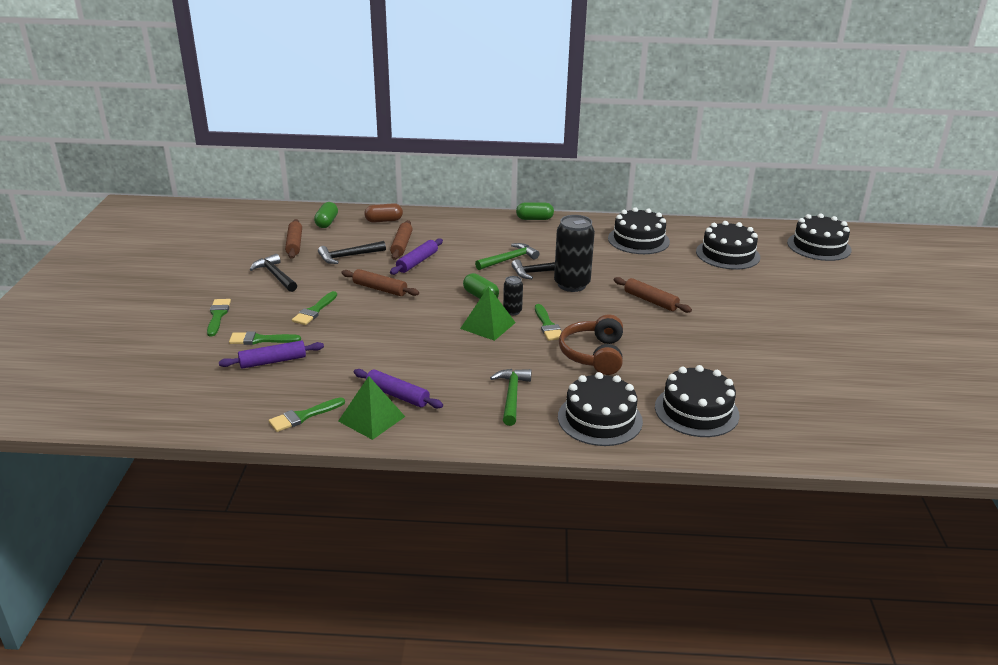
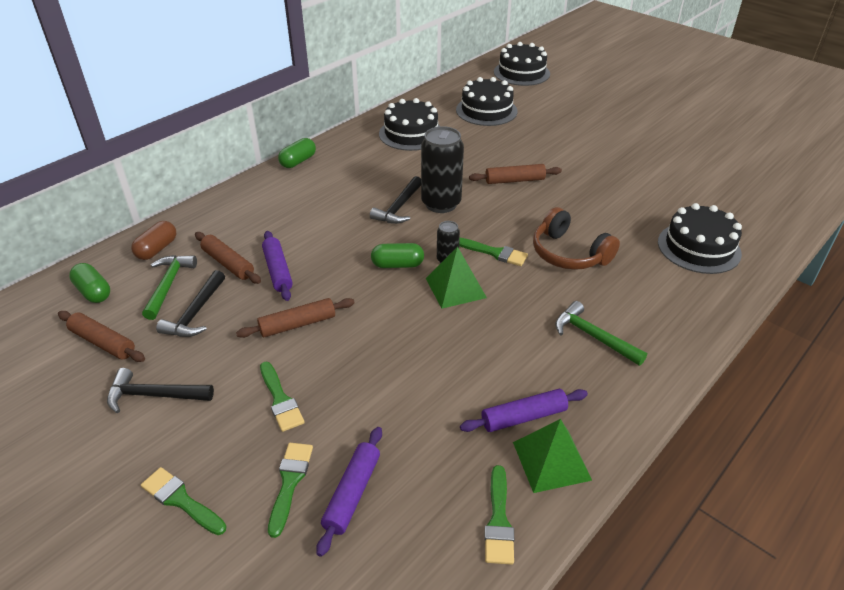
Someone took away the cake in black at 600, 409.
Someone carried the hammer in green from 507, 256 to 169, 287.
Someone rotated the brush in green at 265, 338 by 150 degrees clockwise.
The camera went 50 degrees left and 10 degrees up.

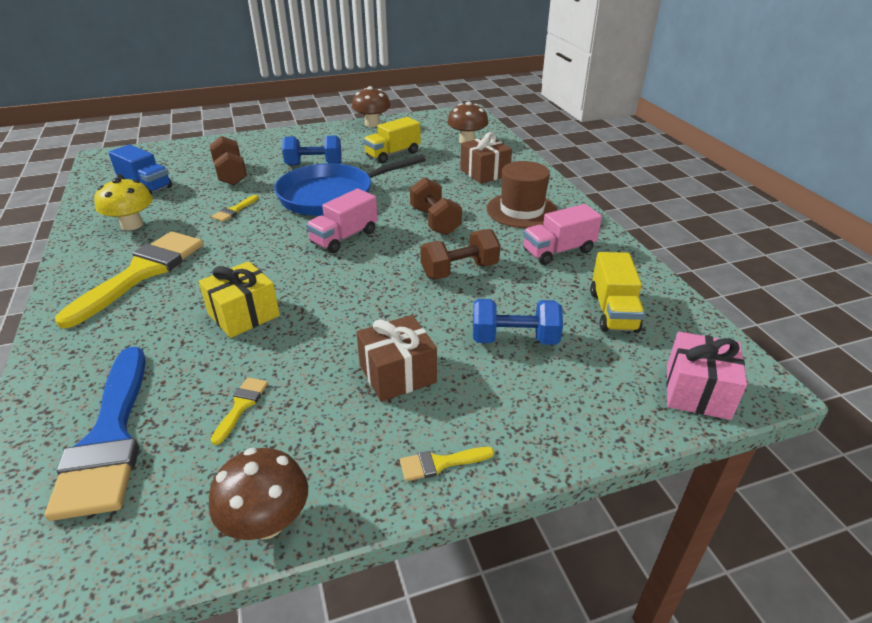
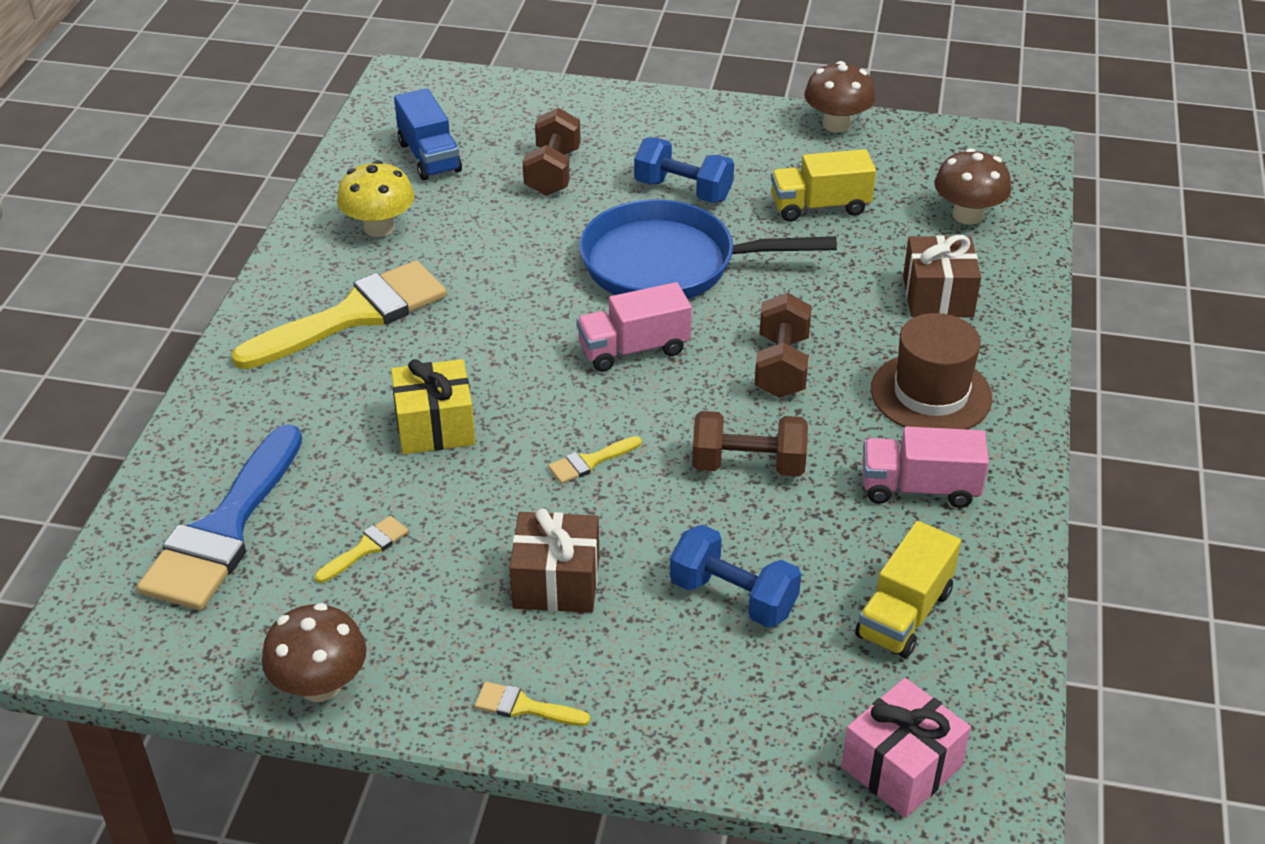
Someone carried the brush in yellow from 235, 208 to 595, 460.
The camera went 30 degrees right and 5 degrees up.

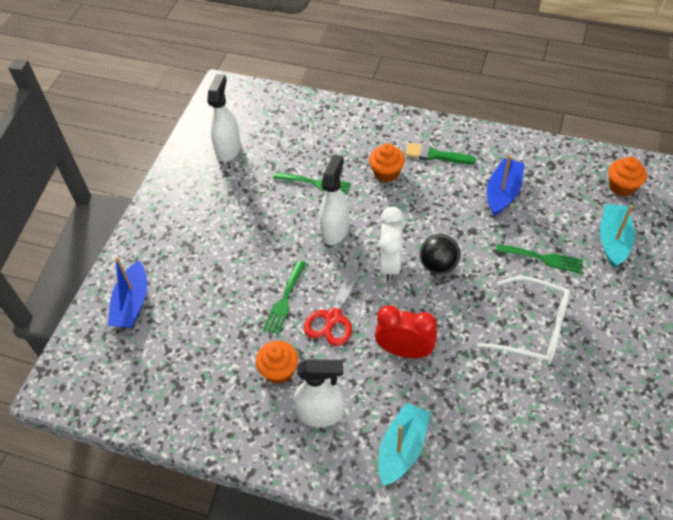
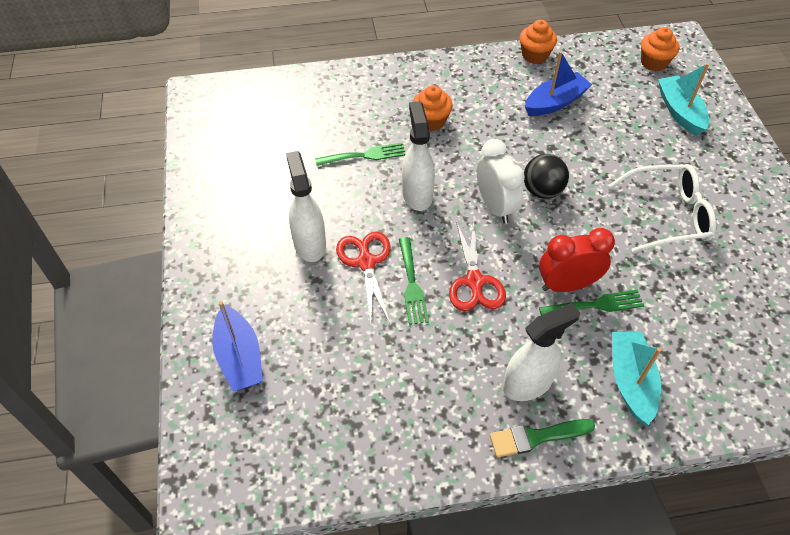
Someone put down the scissors in red at 363, 277.
Someone carried the spray bottle in white from 224, 118 to 306, 206.
Someone carried the cupcake in orange from 277, 362 to 538, 42.
Someone carried the brush in green from 440, 153 to 542, 438.
Someone carried the fork in green from 539, 258 to 591, 302.
Someone rotated the boat in blue at 506, 185 by 60 degrees clockwise.
The camera went 30 degrees left and 0 degrees up.

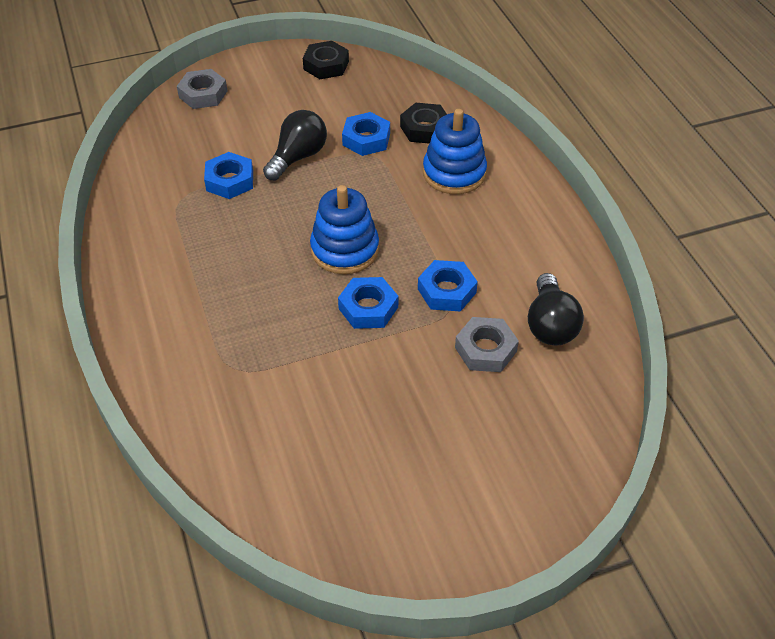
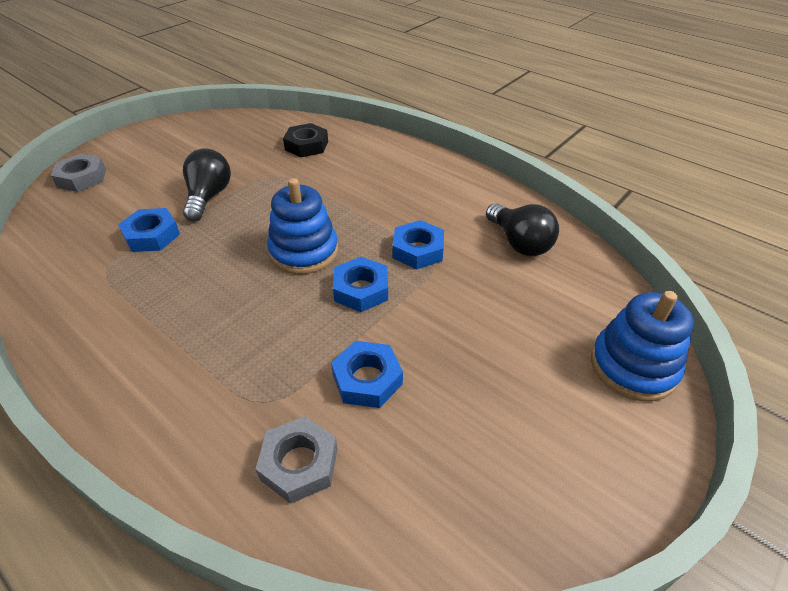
Someone took away the nut in black at 326, 60.
Someone carried the nut in blue from 366, 134 to 367, 374.
Someone carried the stacking toy in blue from 455, 151 to 642, 346.
Someone carried the nut in grey from 487, 344 to 297, 460.
The camera went 30 degrees left and 5 degrees down.

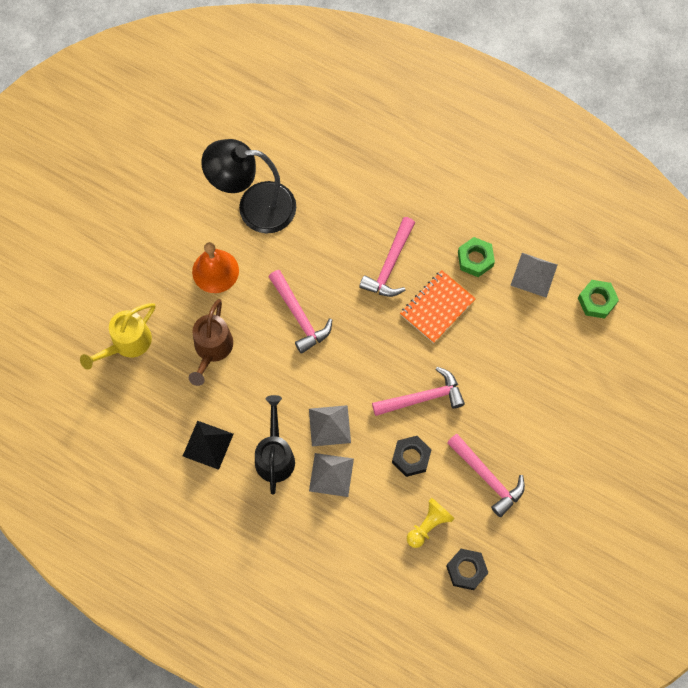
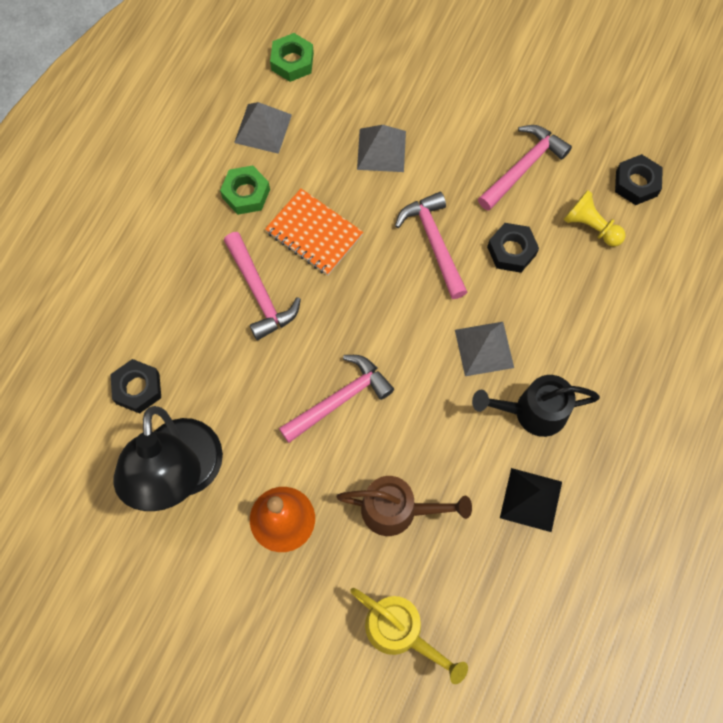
Someone put down the nut in black at 135, 386.
Someone carried the pyramid in grey from 331, 475 to 381, 148.
Someone rotated the hammer in pink at 387, 257 by 45 degrees clockwise.
The camera went 95 degrees left and 0 degrees up.

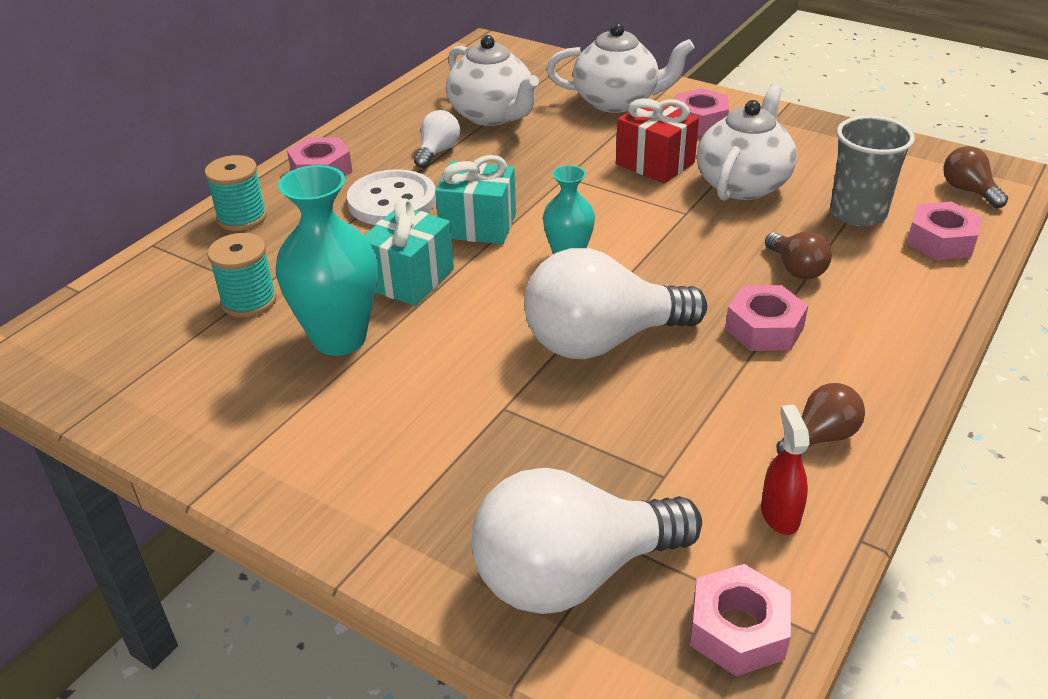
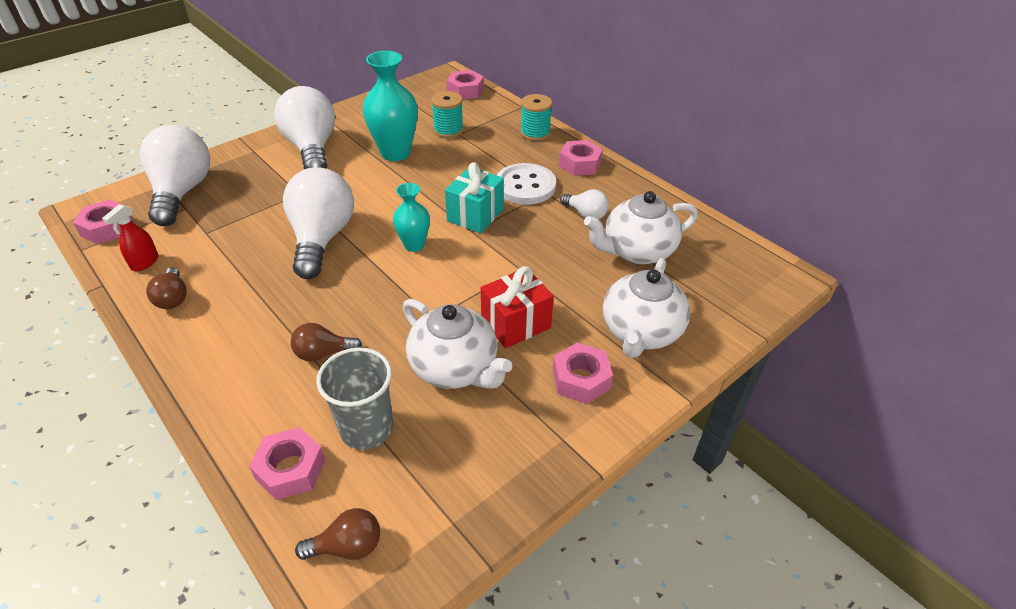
Someone took away the gift in turquoise at 409, 252.
Someone put down the light bulb in white at 304, 127.
Someone carried the nut in pink from 766, 318 to 465, 85.
Someone rotated the spray bottle in red at 785, 470 by 105 degrees clockwise.
The camera went 105 degrees right and 5 degrees up.

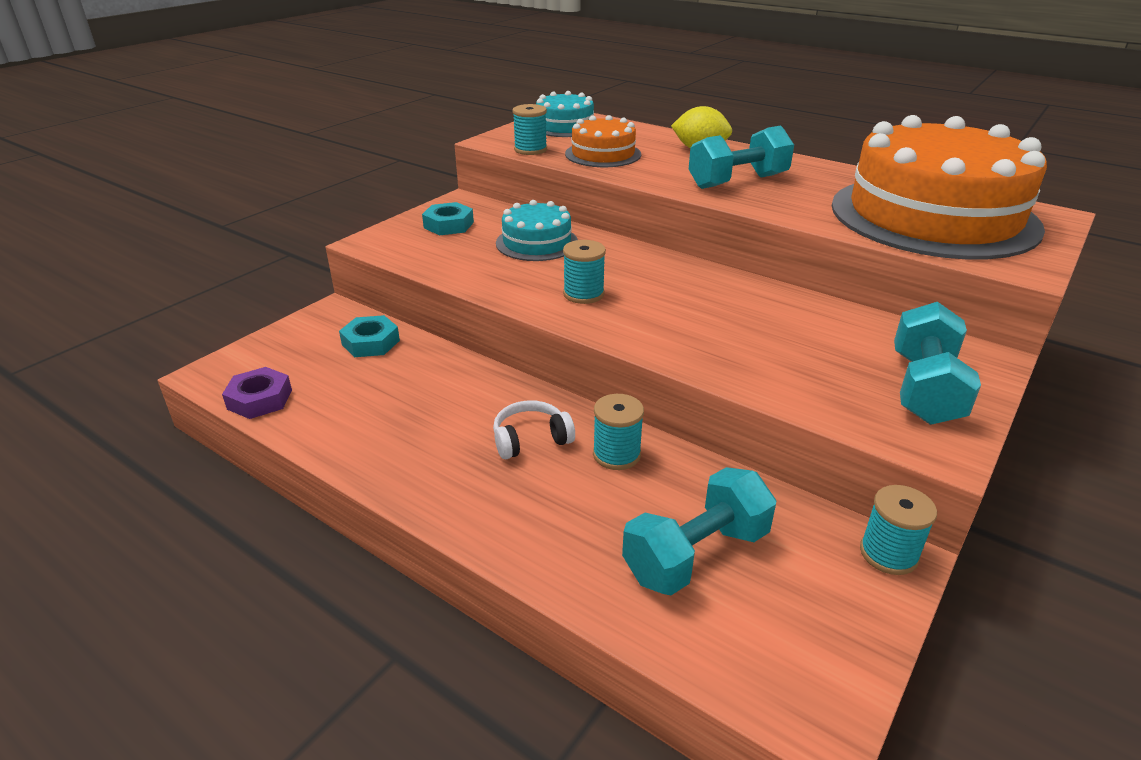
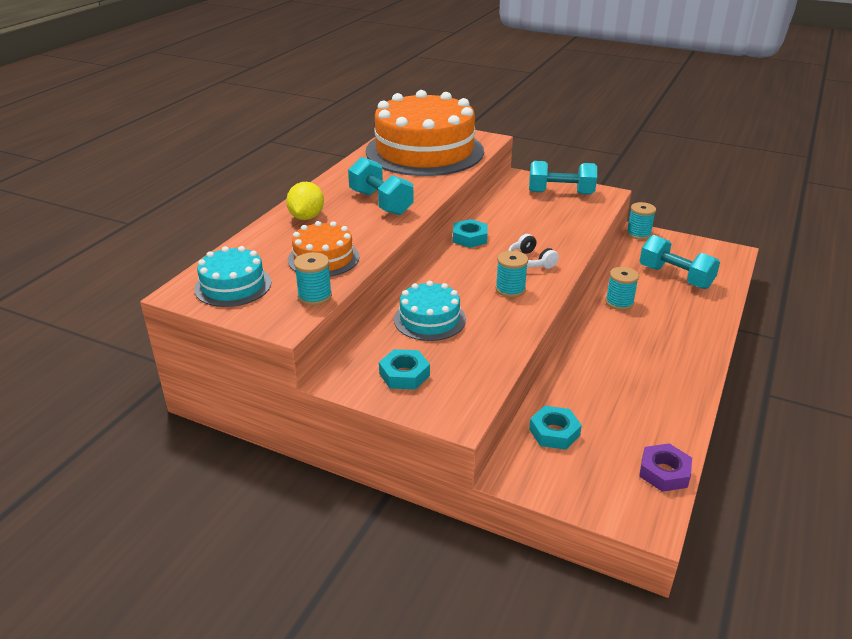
Someone put down the nut in turquoise at 470, 233.
Someone carried the headphones in white from 534, 429 to 533, 251.
The camera went 100 degrees left and 0 degrees up.

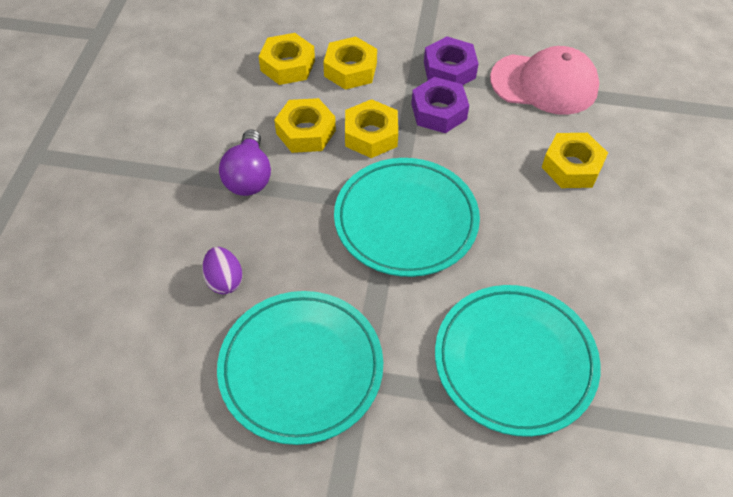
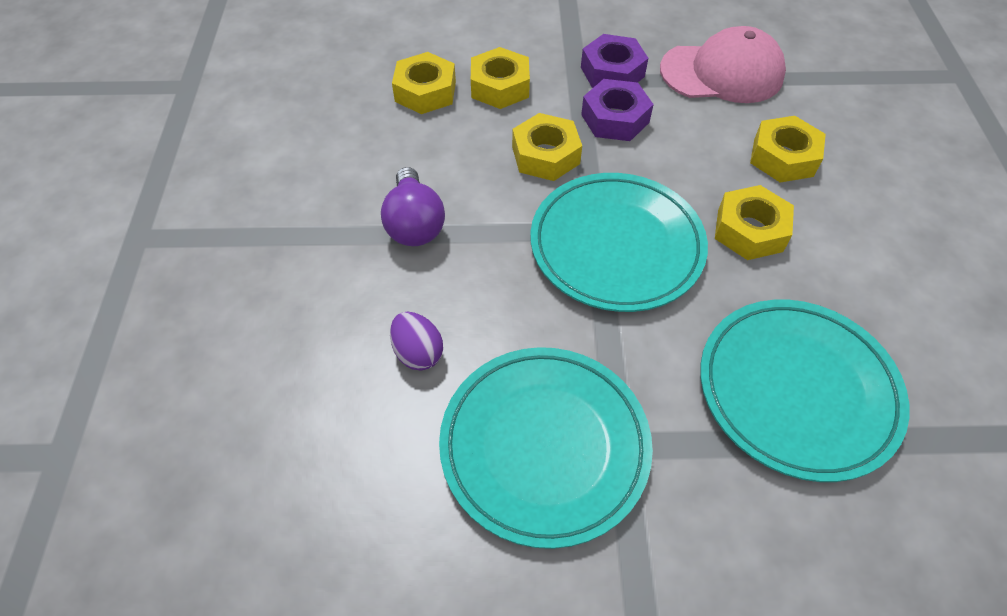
Someone carried the nut in yellow from 305, 125 to 754, 222.
The camera went 10 degrees left and 0 degrees up.

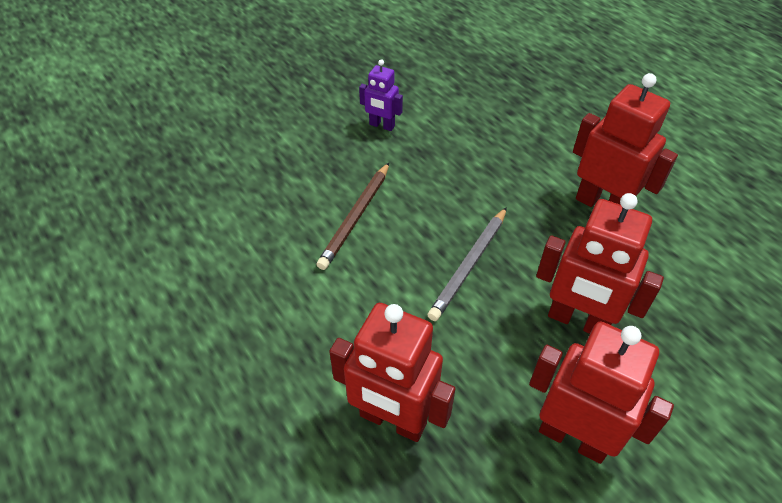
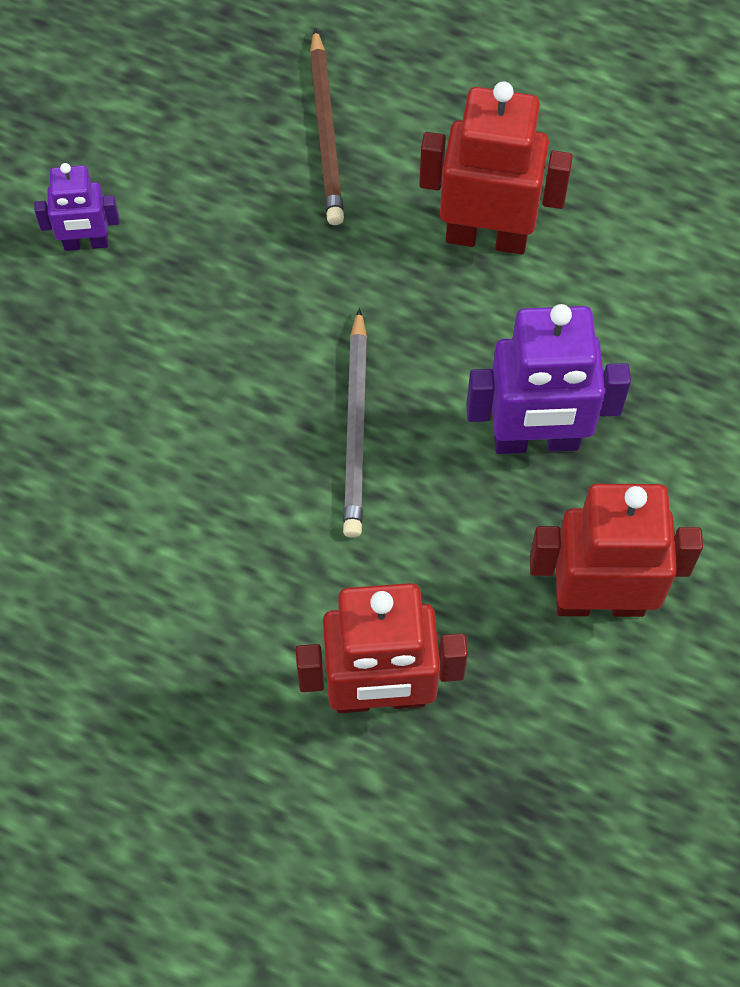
Someone carried the pencil in brown from 352, 216 to 327, 126.
Someone repainted the robot in red at 600, 263, which became the robot in purple at 548, 379.
The camera went 30 degrees left and 15 degrees up.

